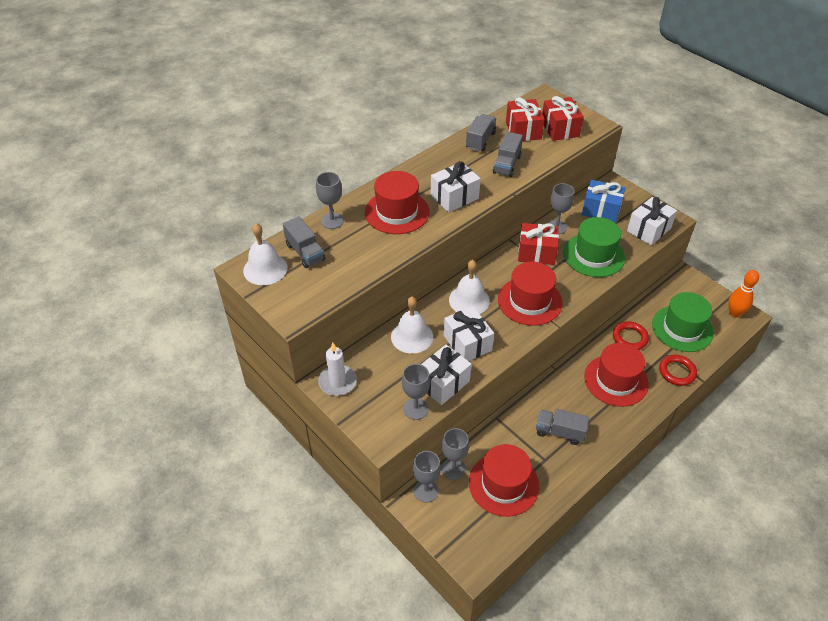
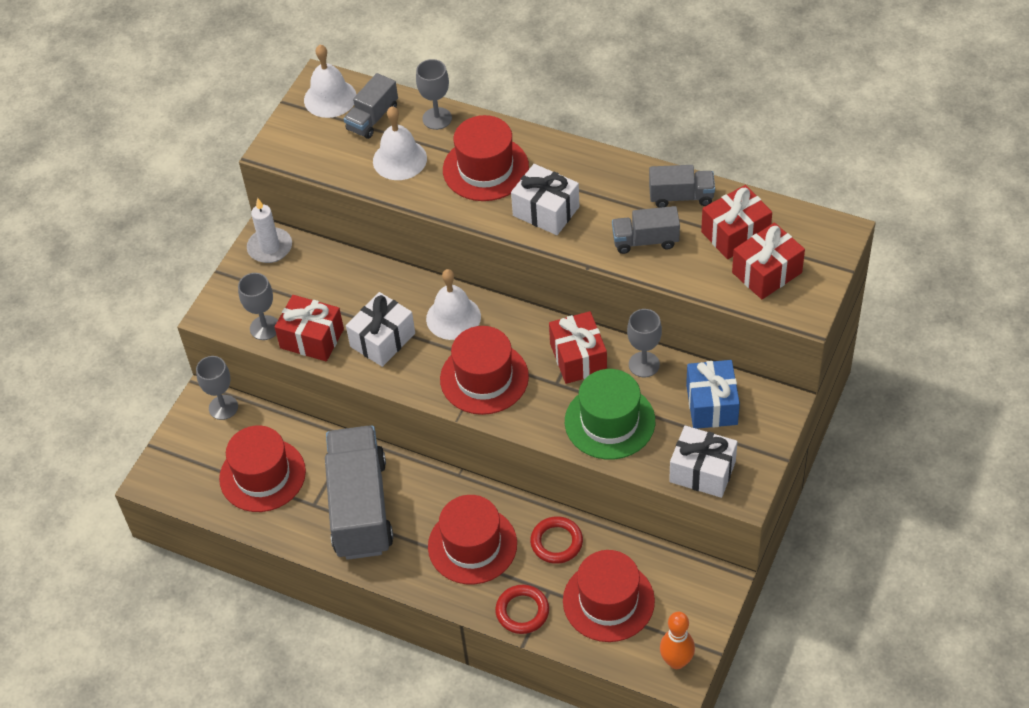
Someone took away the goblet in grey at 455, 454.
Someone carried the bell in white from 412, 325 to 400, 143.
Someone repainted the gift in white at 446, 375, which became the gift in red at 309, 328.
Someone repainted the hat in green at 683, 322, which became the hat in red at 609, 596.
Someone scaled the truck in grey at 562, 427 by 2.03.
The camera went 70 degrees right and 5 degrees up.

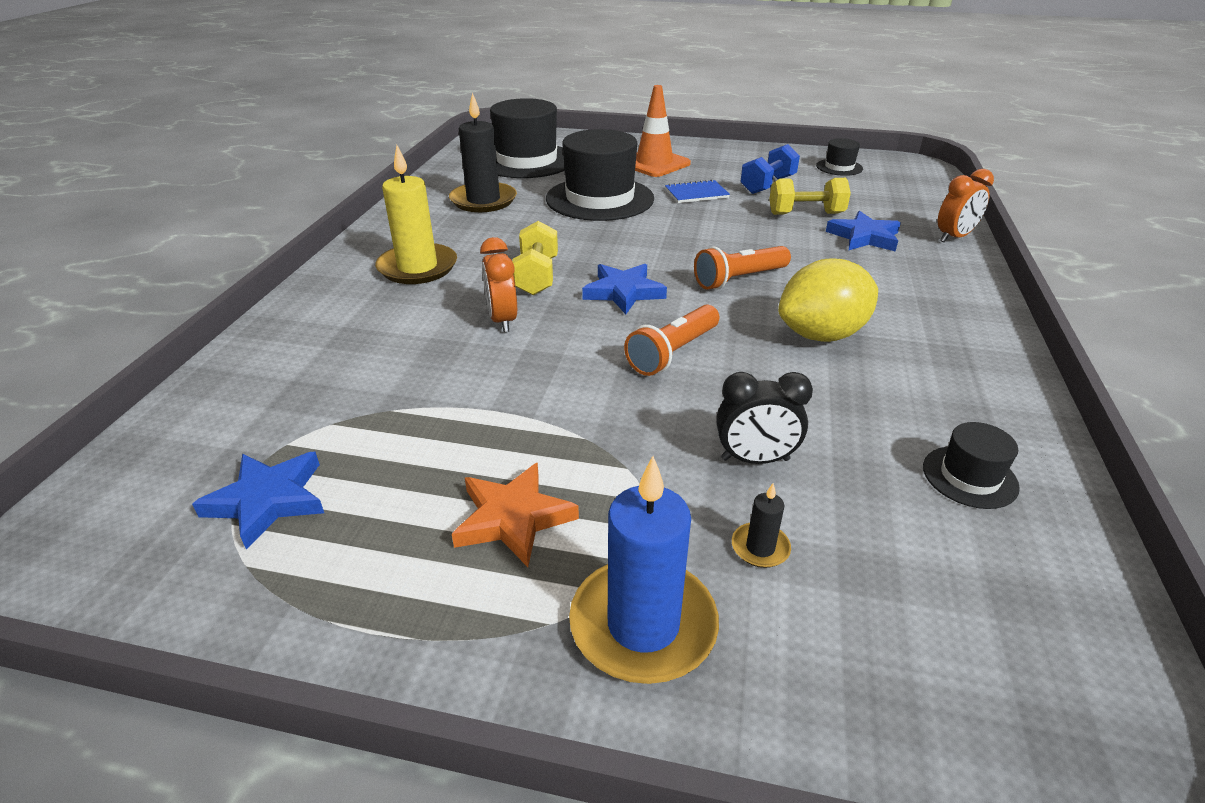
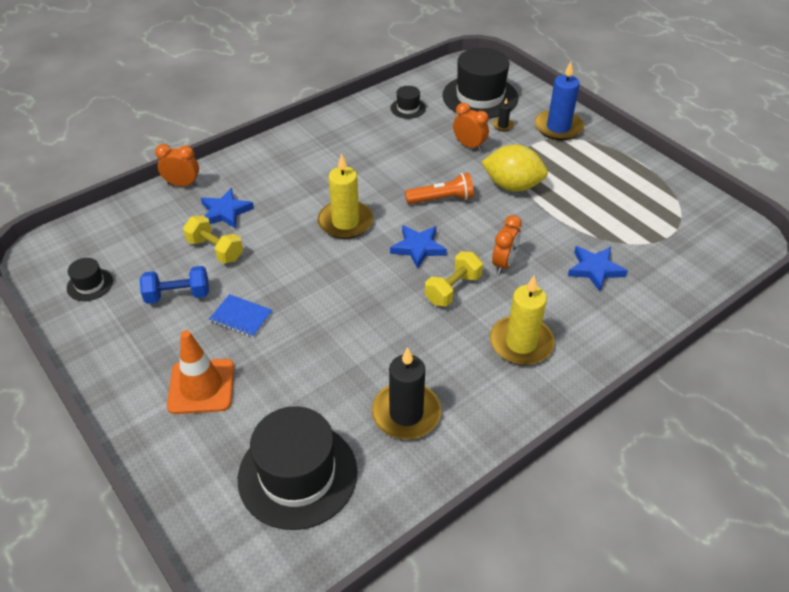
Someone took away the star in orange at 515, 514.
Someone carried the star in blue from 258, 501 to 598, 269.
Someone carried the hat in black from 600, 175 to 480, 83.
Someone carried the lemon in yellow from 828, 300 to 514, 168.
Someone swapped the flashlight in orange at 742, 268 for the candle in yellow at 345, 196.
Someone repainted the clock in black at 765, 418, which became the clock in orange at 471, 127.
The camera went 140 degrees left and 10 degrees up.

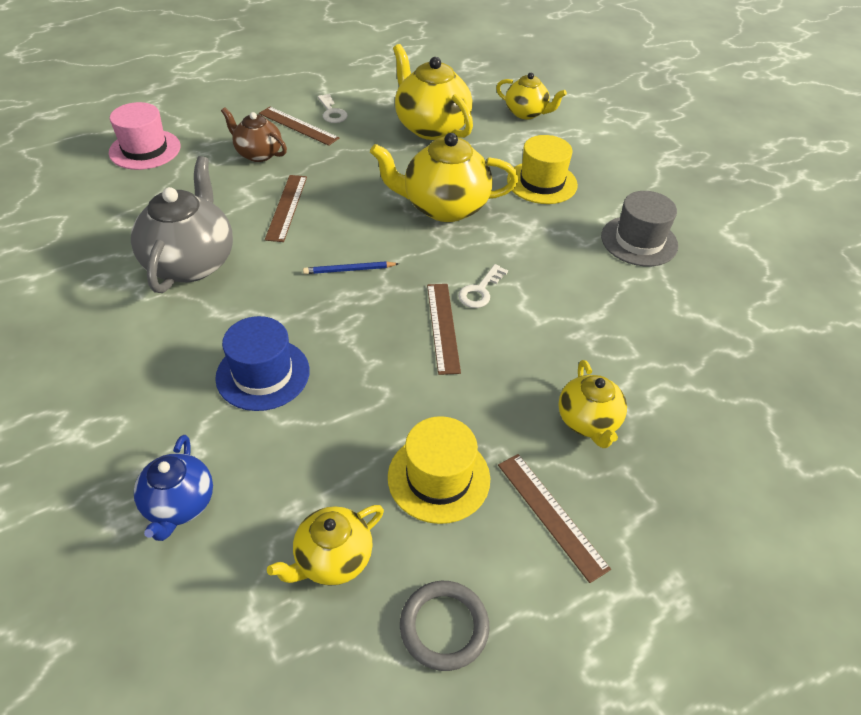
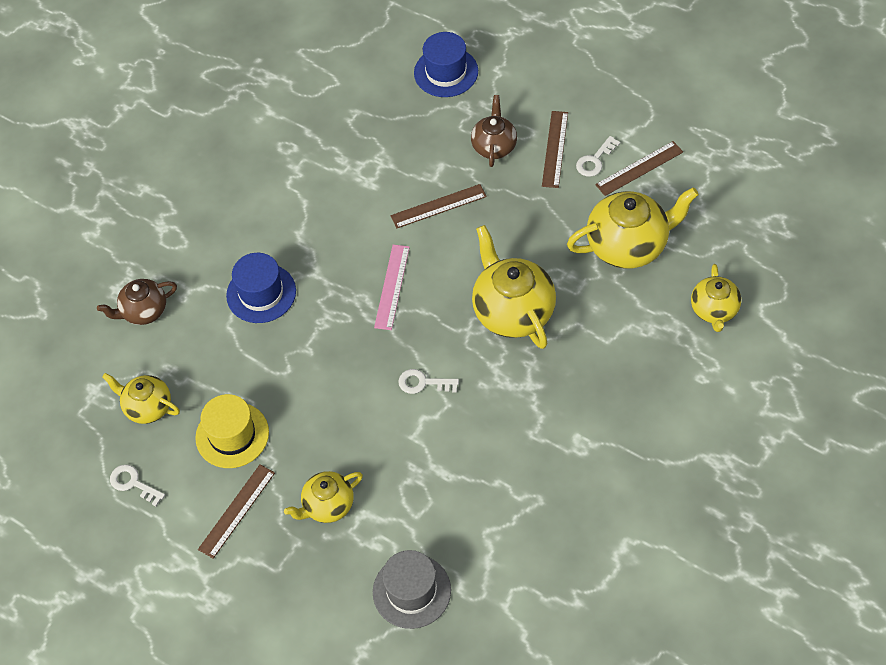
Someone took away the teapot in grey at 182, 224.
Someone took away the hat in yellow at 542, 169.
Someone carried the ruler in brown from 444, 329 to 639, 168.
Someone carried the hat in grey from 639, 228 to 412, 589.
Someone swapped the pencil in blue at 351, 267 for the ruler in pink at 392, 287.
Someone swapped the ring in grey at 444, 626 for the key in white at 137, 485.
Someone repainted the hat in pink at 145, 136, which became the hat in blue at 446, 64.
Someone repainted the teapot in blue at 173, 488, which became the teapot in brown at 137, 302.
Someone rotated the teapot in yellow at 433, 92 by 45 degrees clockwise.
The camera went 70 degrees right and 10 degrees up.

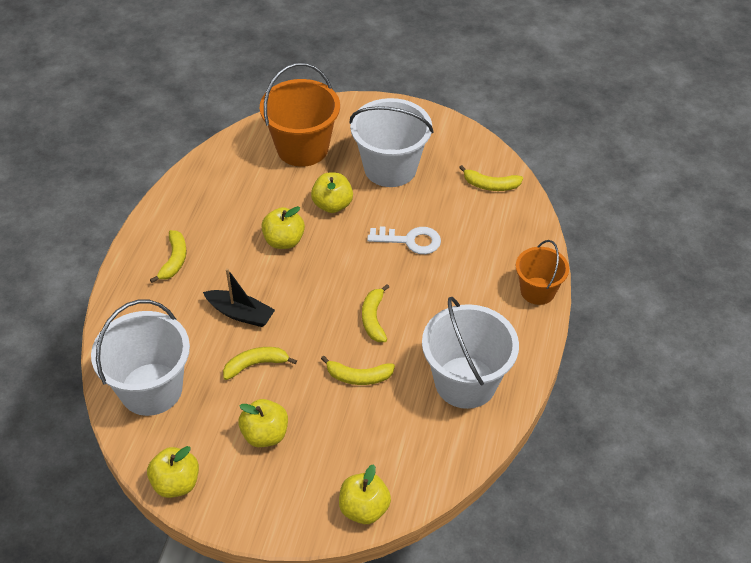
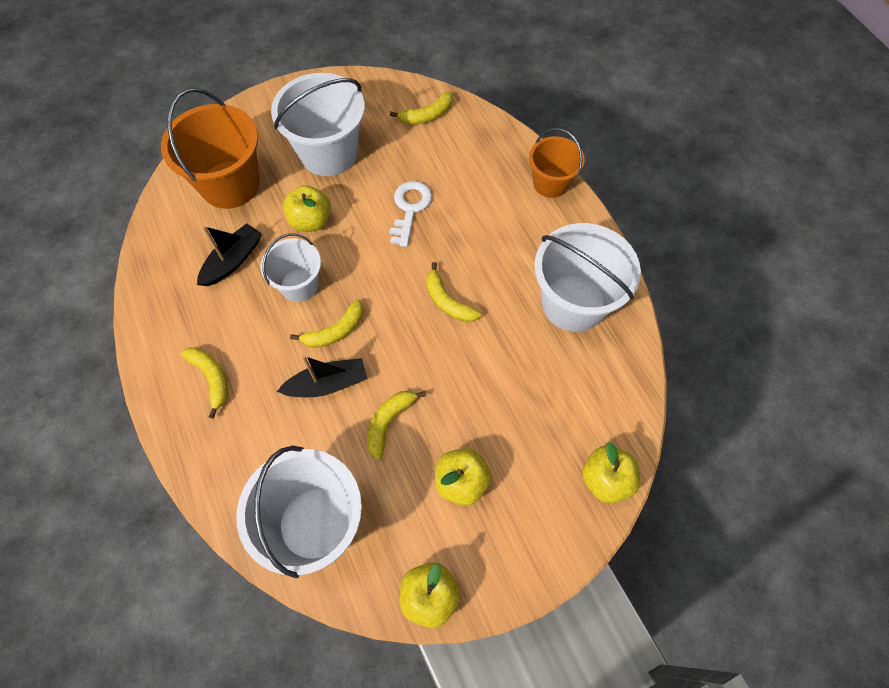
Someone put down the boat in black at 229, 254.
Someone carried the banana in yellow from 358, 370 to 326, 323.
Someone swapped the apple in yellow at 283, 227 for the bucket in white at 291, 267.
Someone rotated the key in white at 404, 240 by 45 degrees counterclockwise.
The camera went 40 degrees left and 15 degrees up.

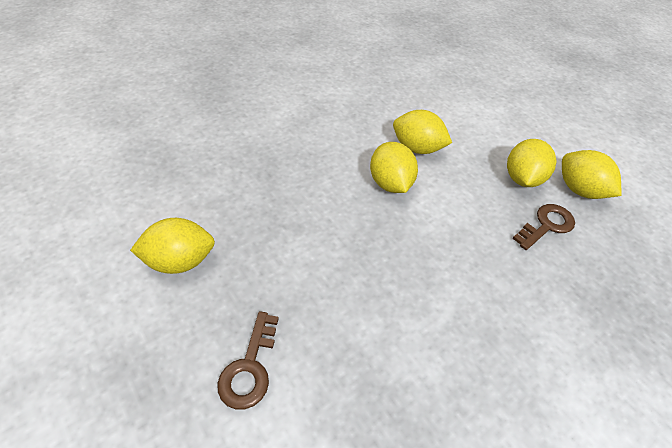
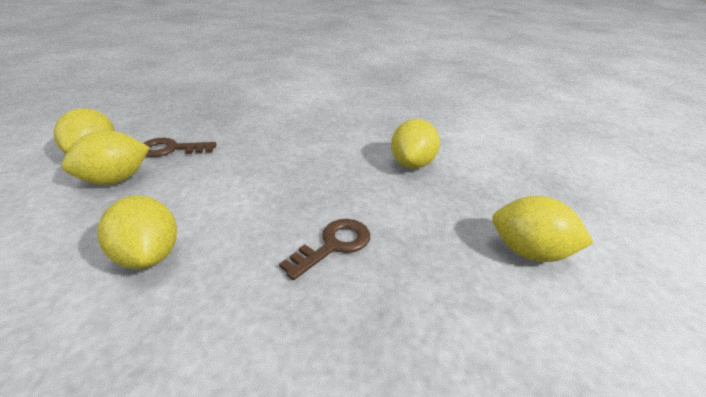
Someone carried the key in brown from 248, 360 to 324, 249.
Someone carried the lemon in yellow from 394, 167 to 415, 144.
The camera went 145 degrees left and 15 degrees down.

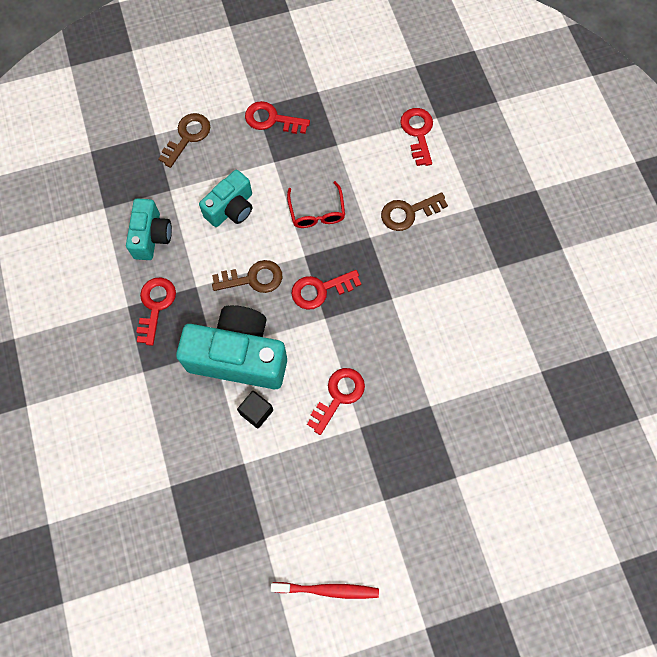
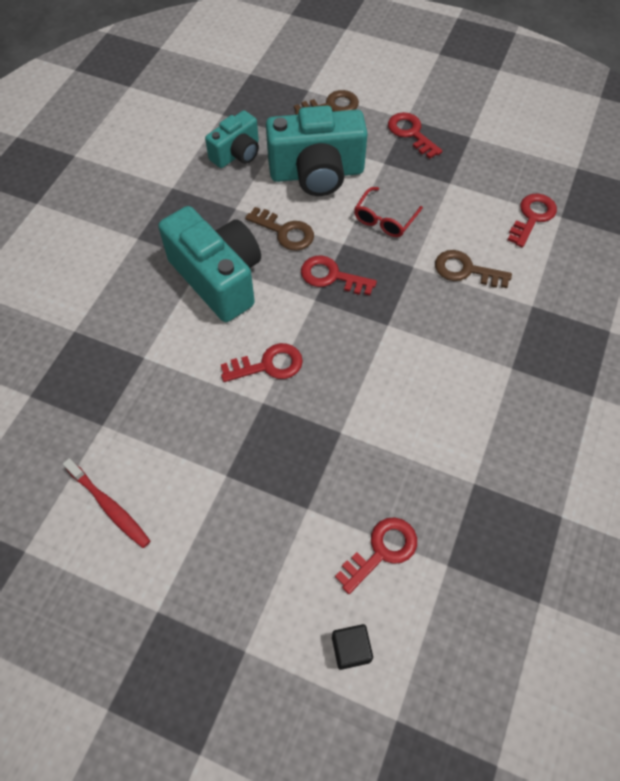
Someone carried the key in red from 156, 311 to 376, 555.
Someone carried the cube in black from 255, 409 to 352, 647.
Someone scaled the camera in turquoise at 225, 198 by 1.73.
The camera went 40 degrees right and 10 degrees down.

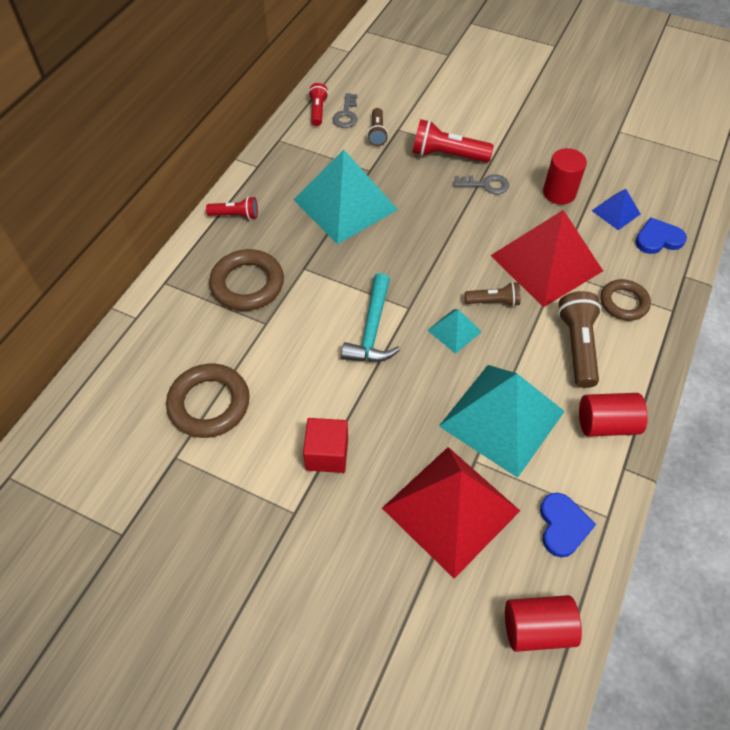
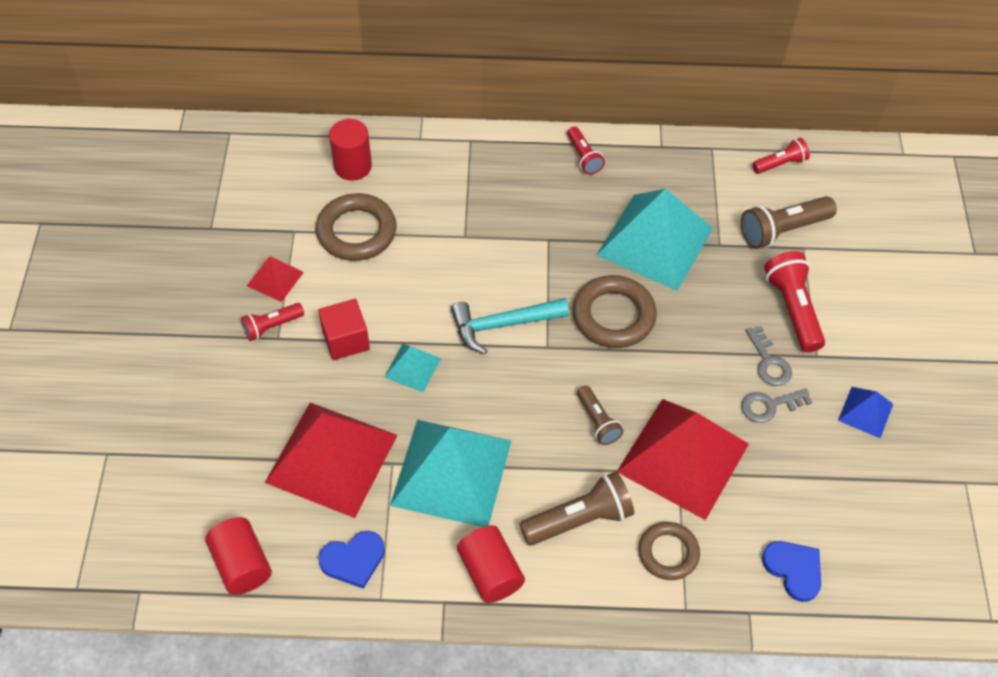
Someone put down the flashlight in red at 272, 322.
Someone put down the pyramid in red at 275, 279.
Someone carried the ring in brown from 246, 280 to 615, 311.
Someone carried the key in grey from 345, 110 to 776, 406.
Someone carried the pyramid in turquoise from 454, 331 to 412, 368.
Someone carried the cylinder in red from 565, 176 to 350, 150.
Someone carried the pyramid in blue from 616, 209 to 865, 412.
Someone scaled the flashlight in brown at 377, 127 by 1.66.
The camera went 65 degrees right and 0 degrees up.

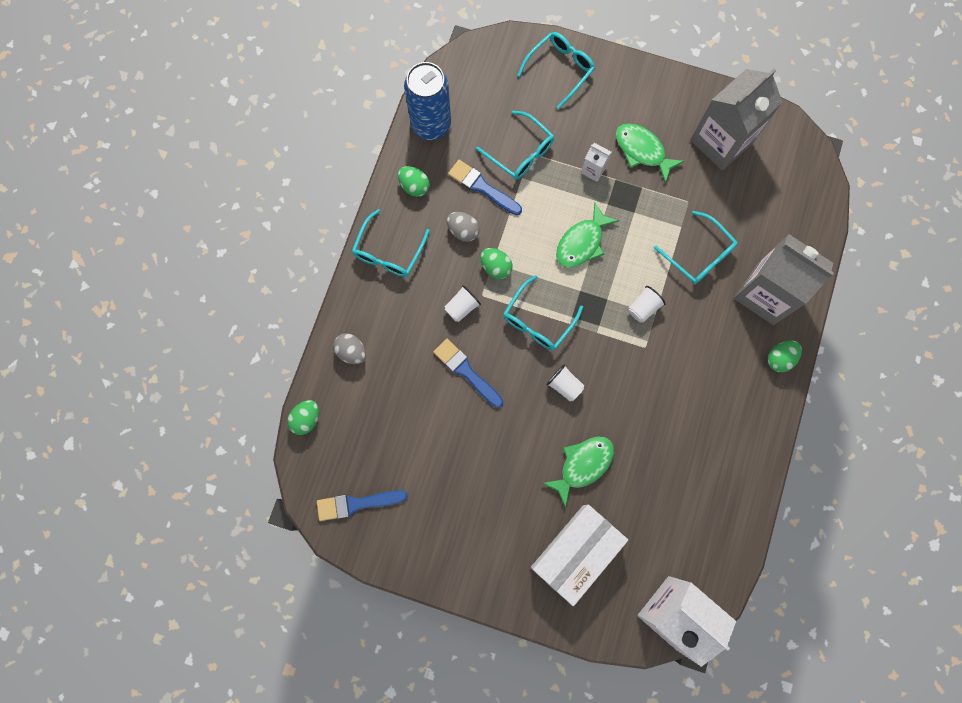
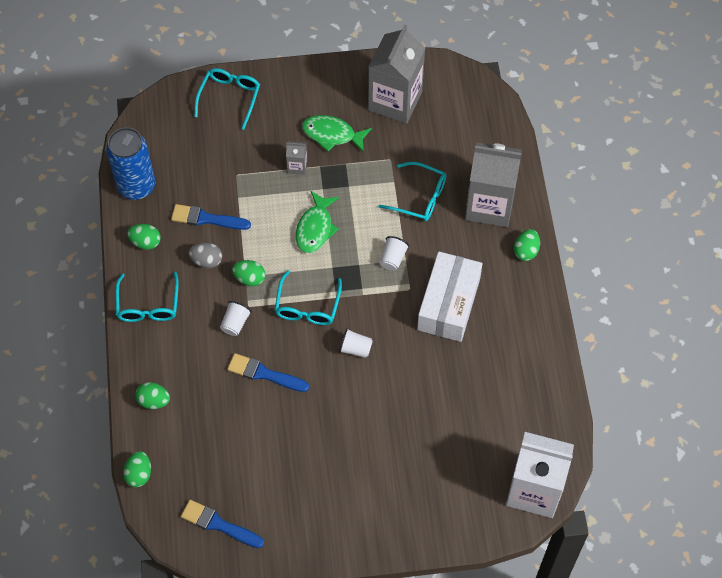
Someone took away the glasses in turquoise at 515, 145.
Someone took away the fish in green at 578, 472.
Someone carried the box in white from 579, 555 to 450, 296.
Someone repainted the egg in grey at 349, 348, which became the egg in green at 152, 395.
Someone repainted the carton in white at 596, 162, which became the carton in grey at 296, 158.
Someone rotated the brush in blue at 362, 505 by 60 degrees clockwise.
The camera went 25 degrees left and 15 degrees down.

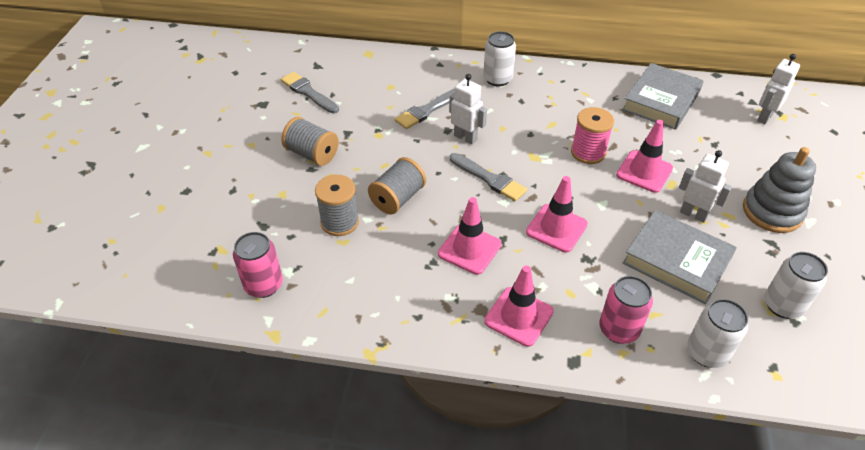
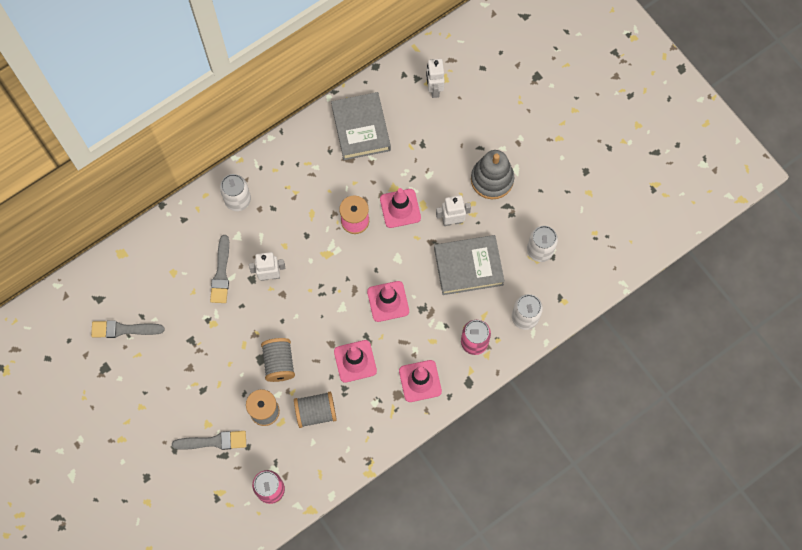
Someone carried the spool in grey from 310, 141 to 315, 410.
Someone carried the brush in grey from 488, 177 to 209, 440.
The camera went 45 degrees left and 25 degrees up.

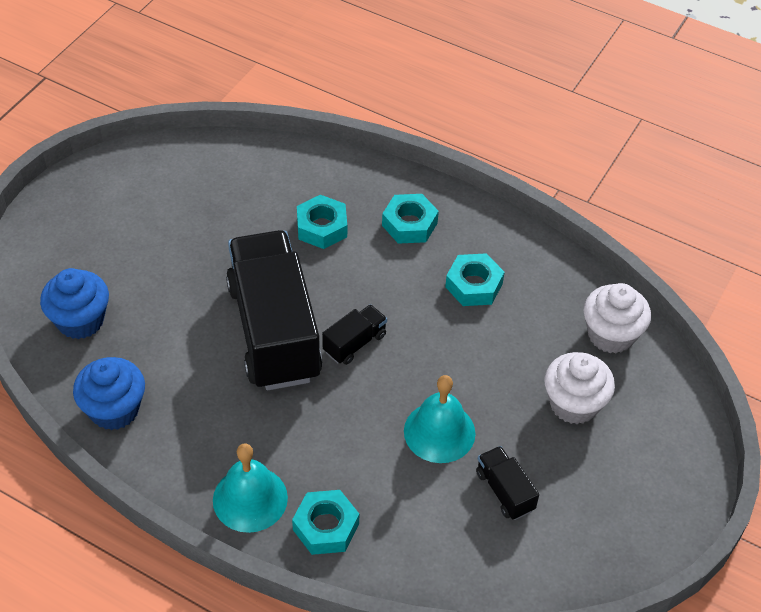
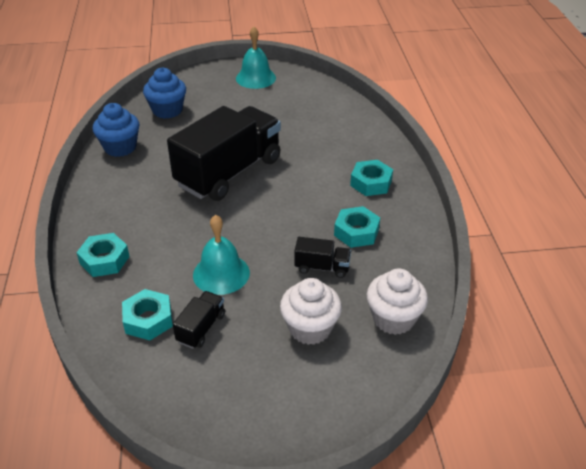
Someone carried the bell in turquoise from 250, 488 to 256, 58.
Someone carried the nut in turquoise from 322, 222 to 147, 314.
Someone carried the truck in black from 354, 334 to 322, 257.
The camera went 55 degrees right and 10 degrees down.

